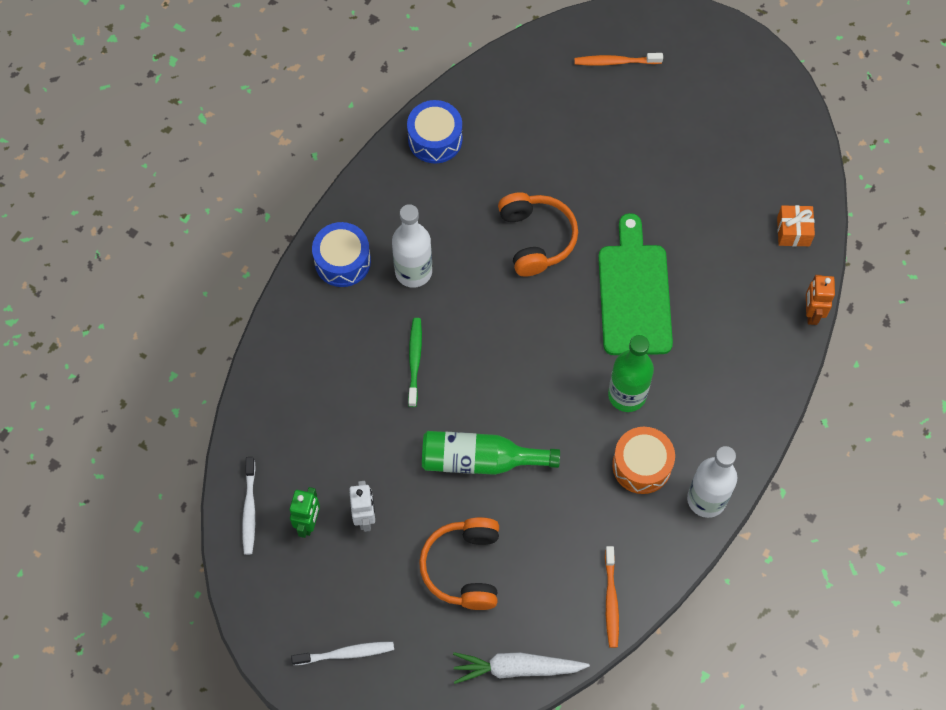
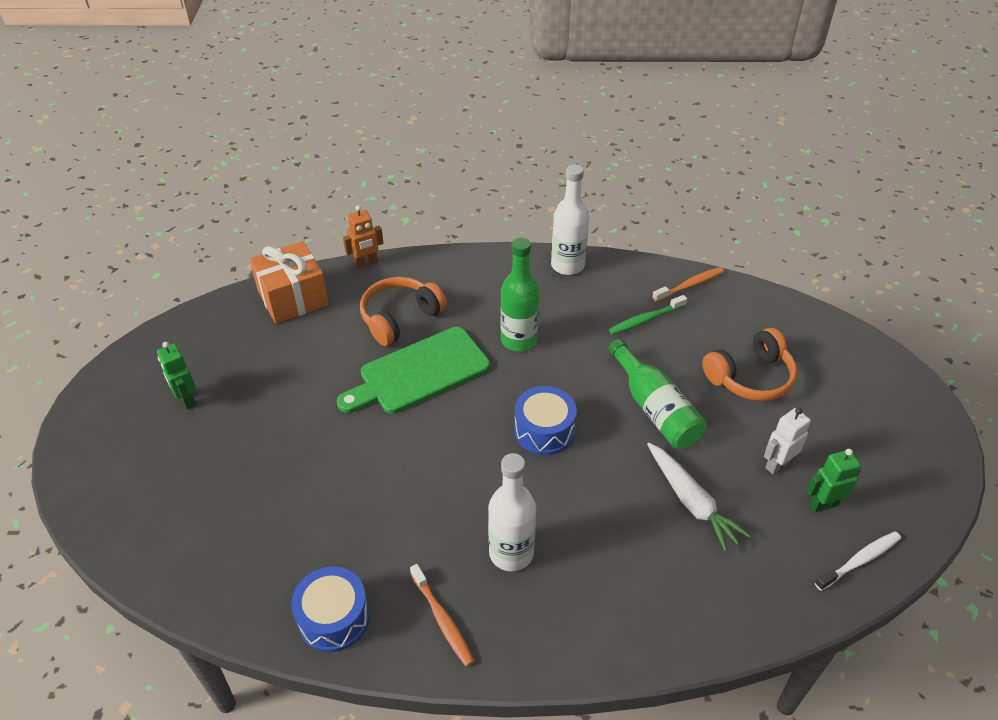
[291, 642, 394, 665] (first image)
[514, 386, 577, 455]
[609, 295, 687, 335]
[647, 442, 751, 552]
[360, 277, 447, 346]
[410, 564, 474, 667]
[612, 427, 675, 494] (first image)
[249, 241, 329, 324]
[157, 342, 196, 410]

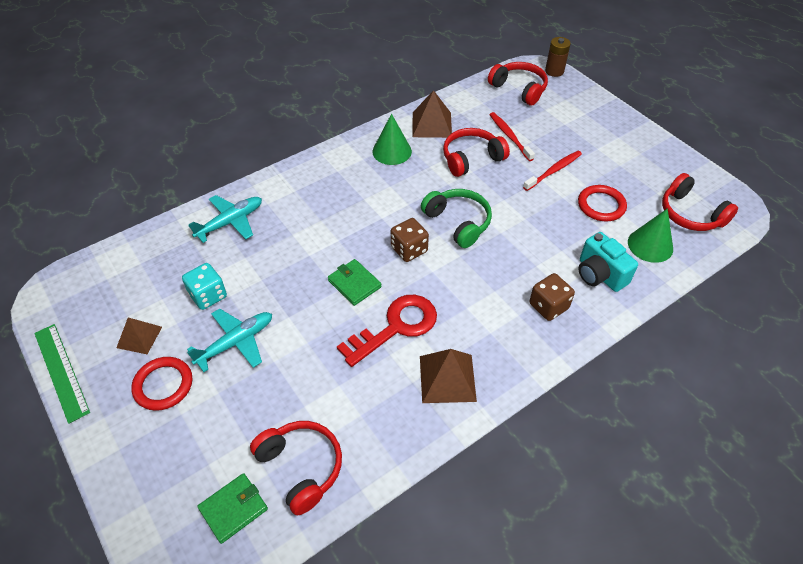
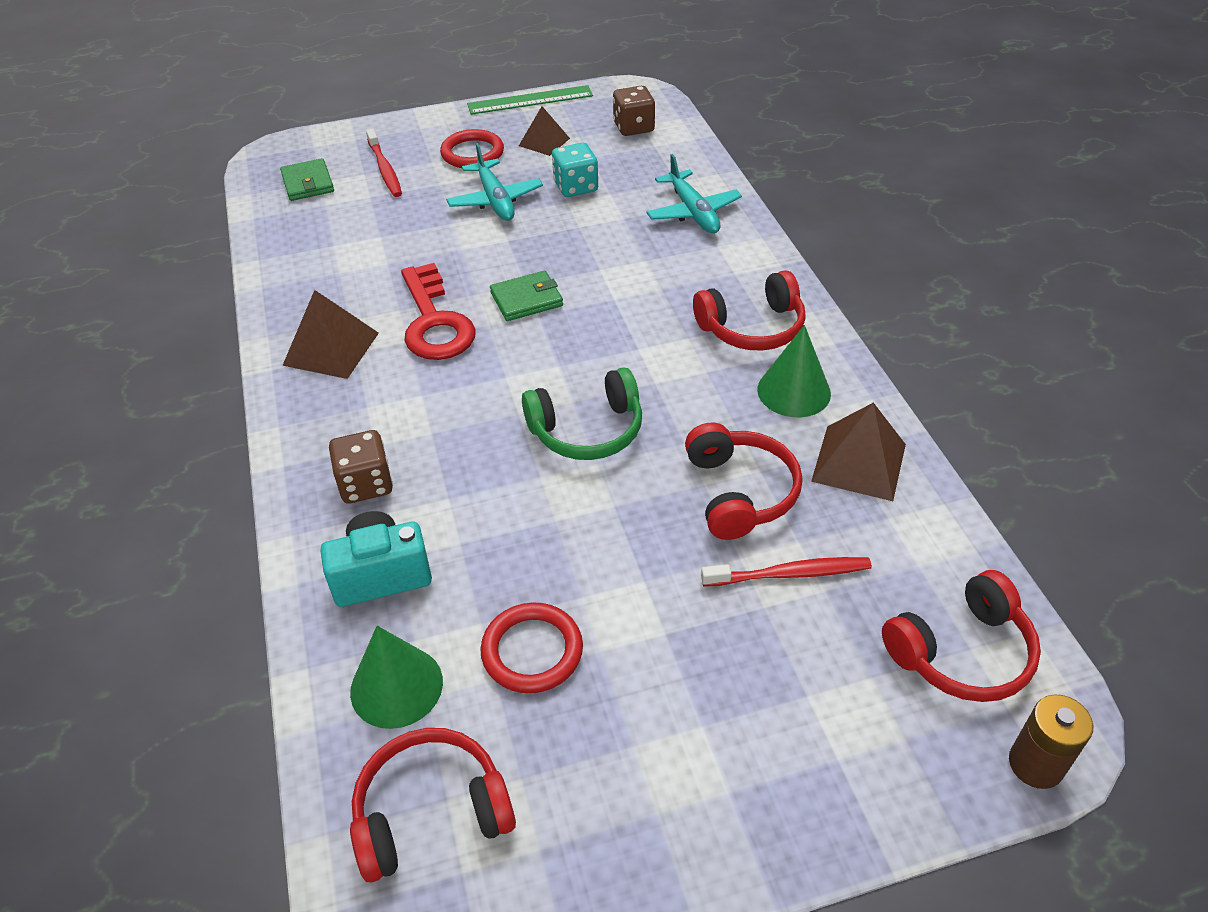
[693, 270, 806, 350]
[613, 86, 655, 136]
[366, 129, 402, 197]

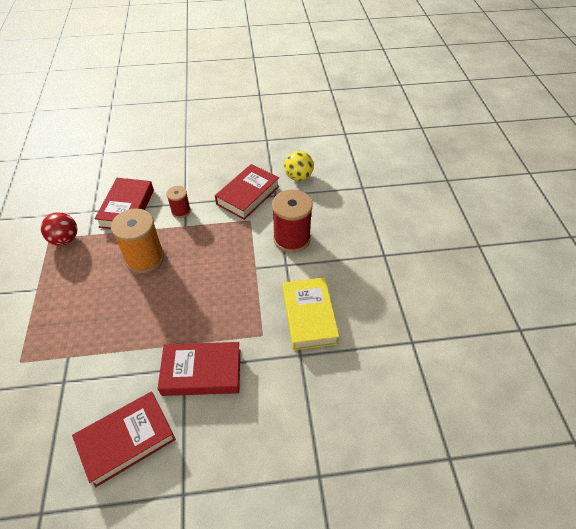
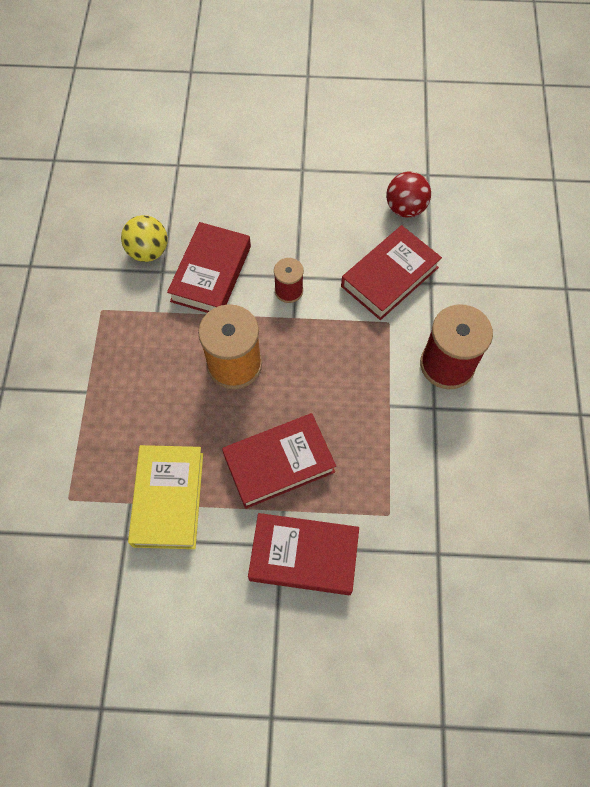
[386, 172, 431, 218]
[222, 413, 336, 509]
[128, 445, 203, 549]
[121, 215, 168, 262]

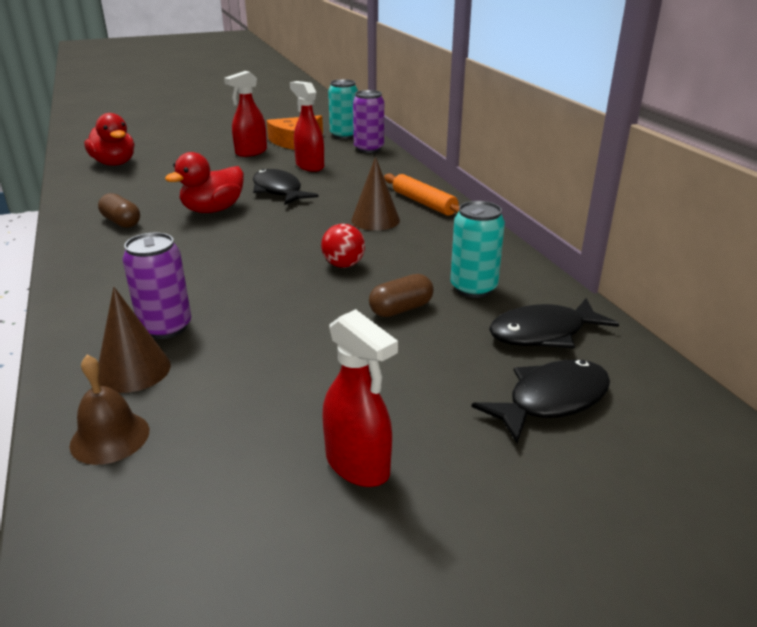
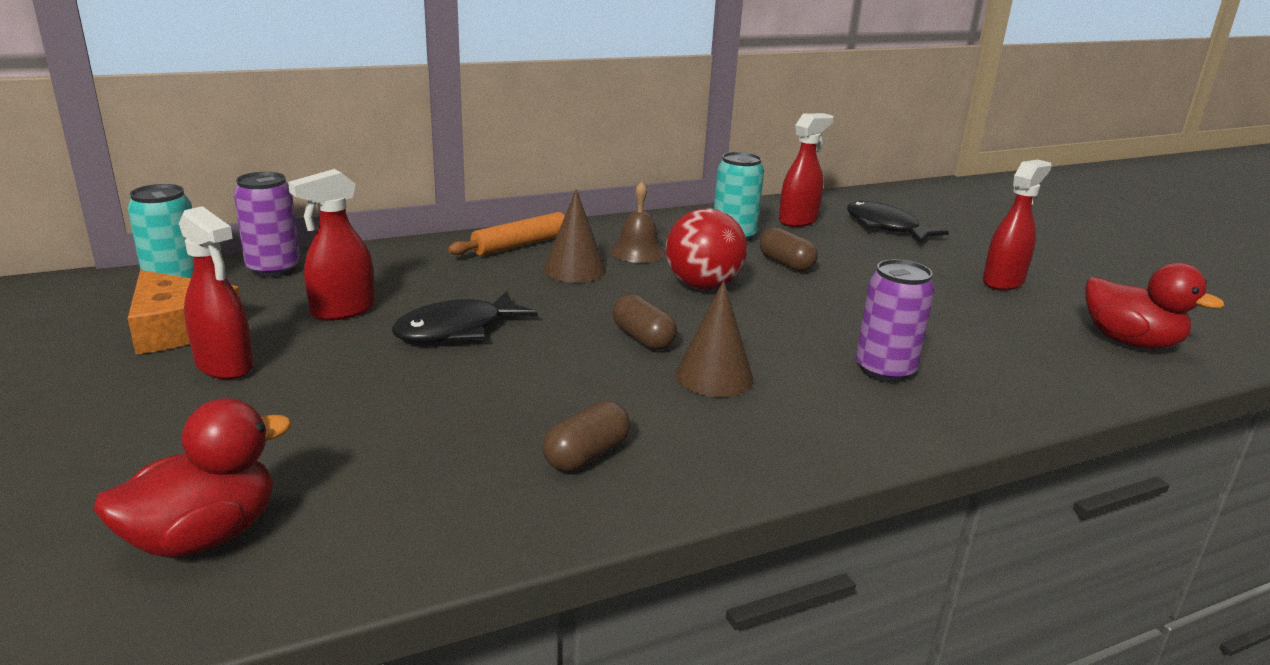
[611, 181, 666, 263]
[675, 280, 753, 397]
[1085, 263, 1225, 349]
[666, 208, 747, 290]
[779, 113, 833, 227]
[613, 294, 677, 350]

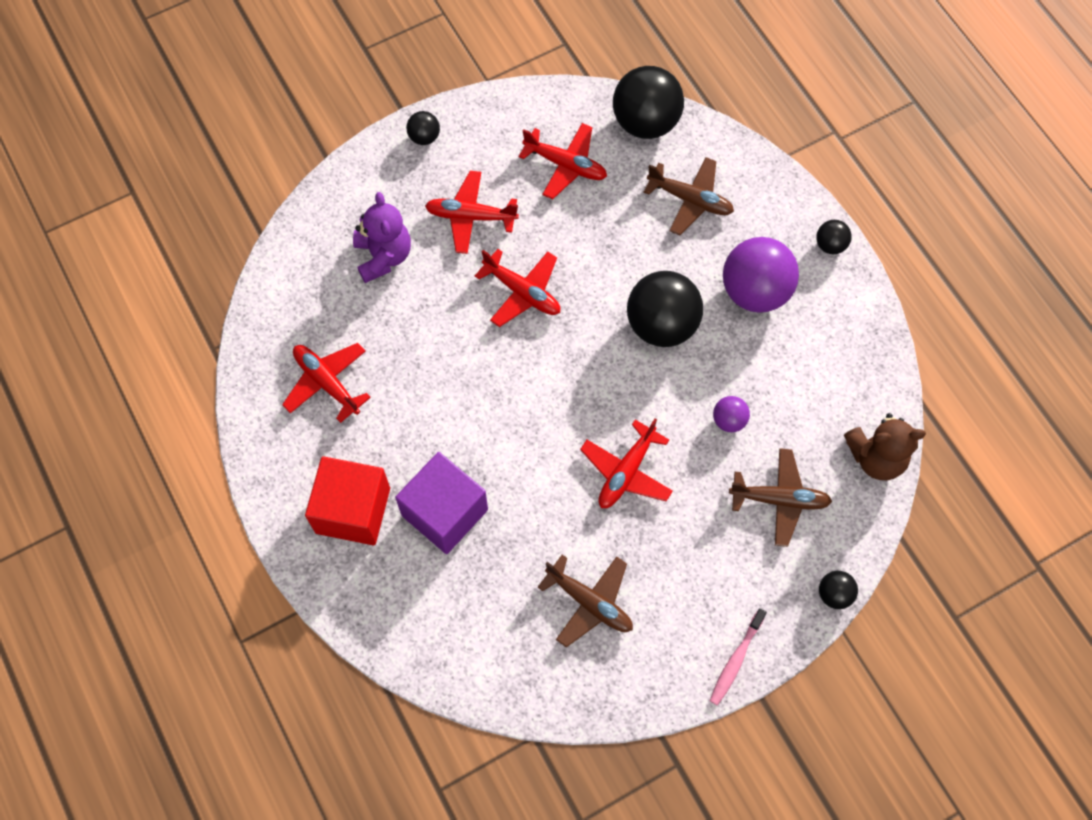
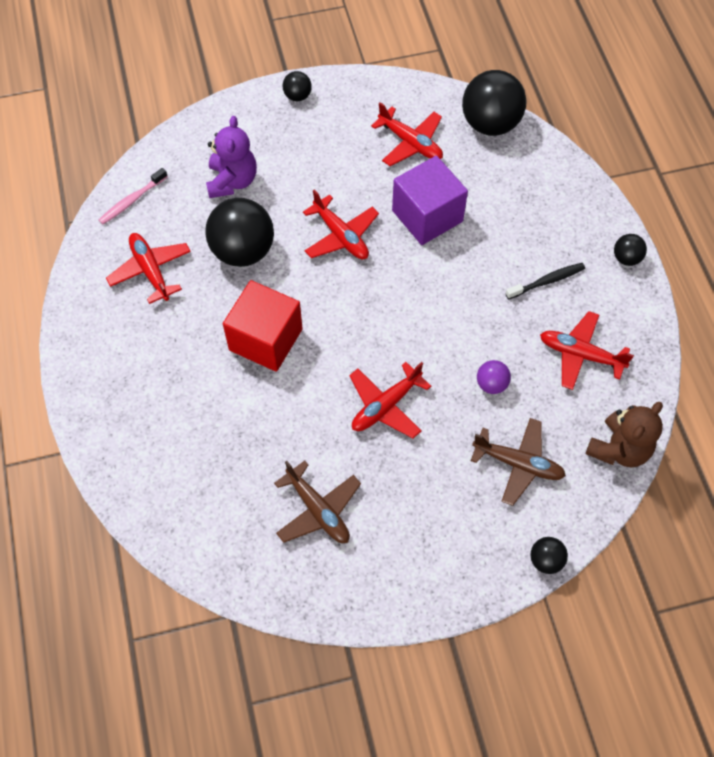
[223, 280, 303, 372]
[392, 156, 468, 245]
[540, 311, 634, 390]
[205, 198, 274, 267]
[644, 157, 734, 235] (first image)
[99, 168, 168, 224]
[505, 263, 585, 299]
[586, 402, 663, 467]

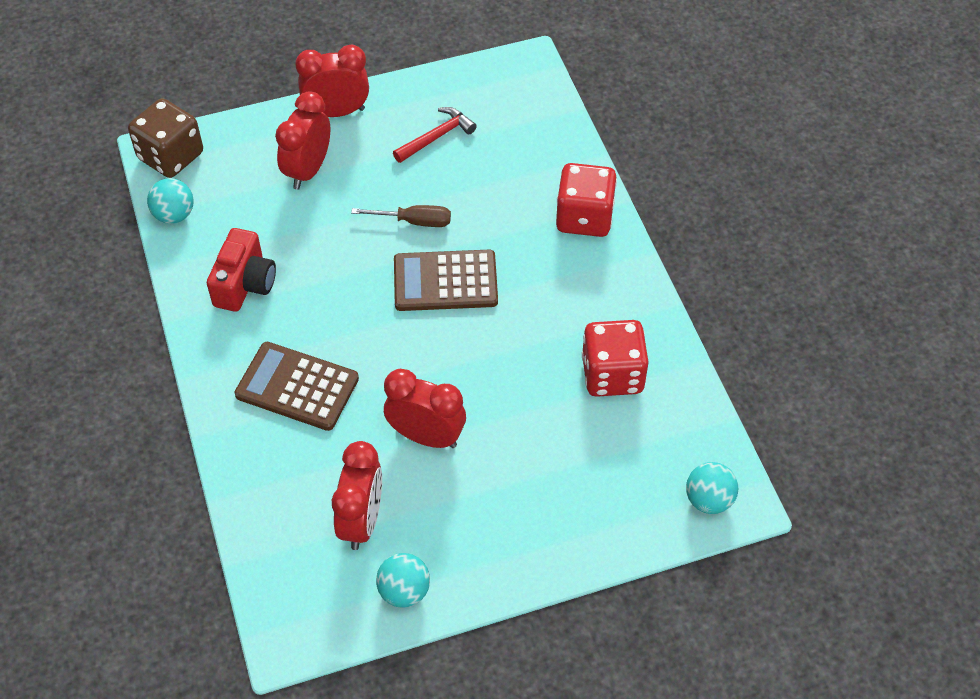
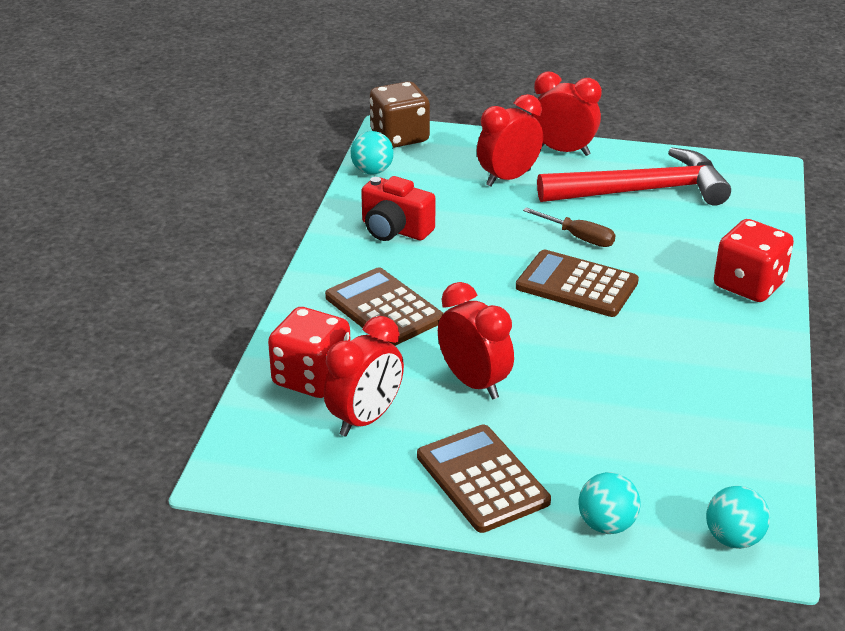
[361, 176, 435, 241]
[578, 472, 641, 534]
[537, 147, 731, 206]
[268, 307, 351, 398]
[417, 424, 551, 533]

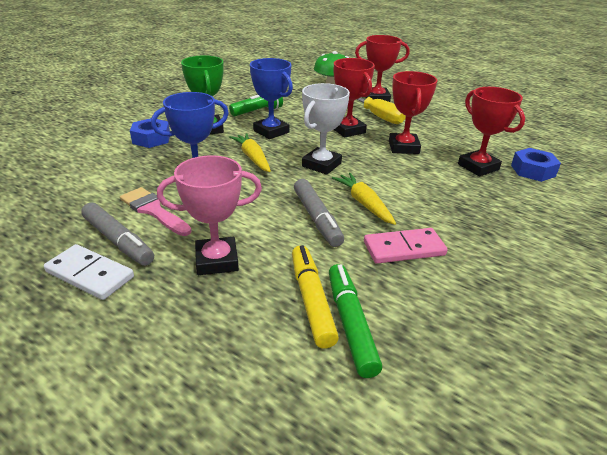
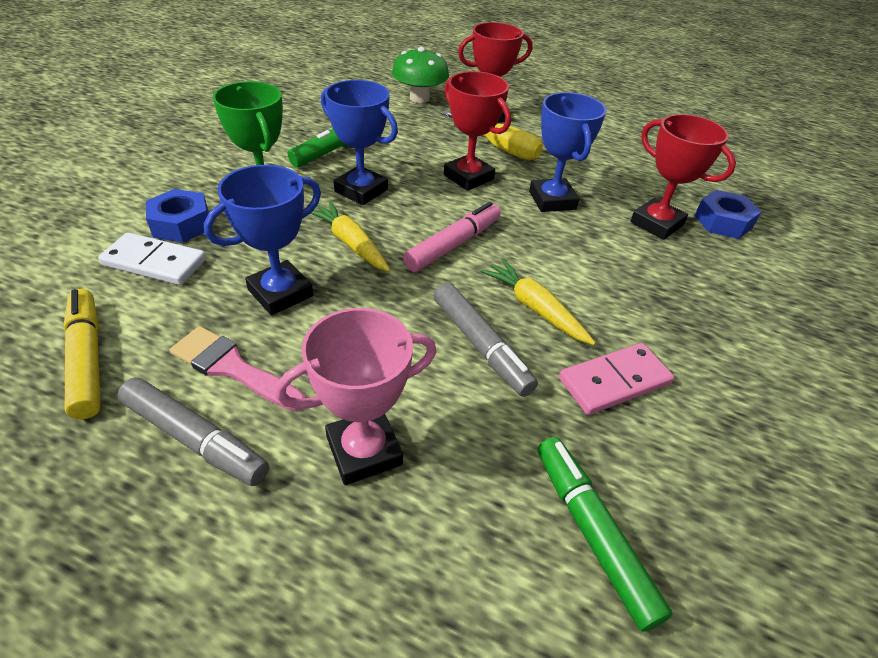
[98, 232, 206, 285]
[63, 289, 101, 419]
[403, 202, 501, 272]
[529, 92, 606, 212]

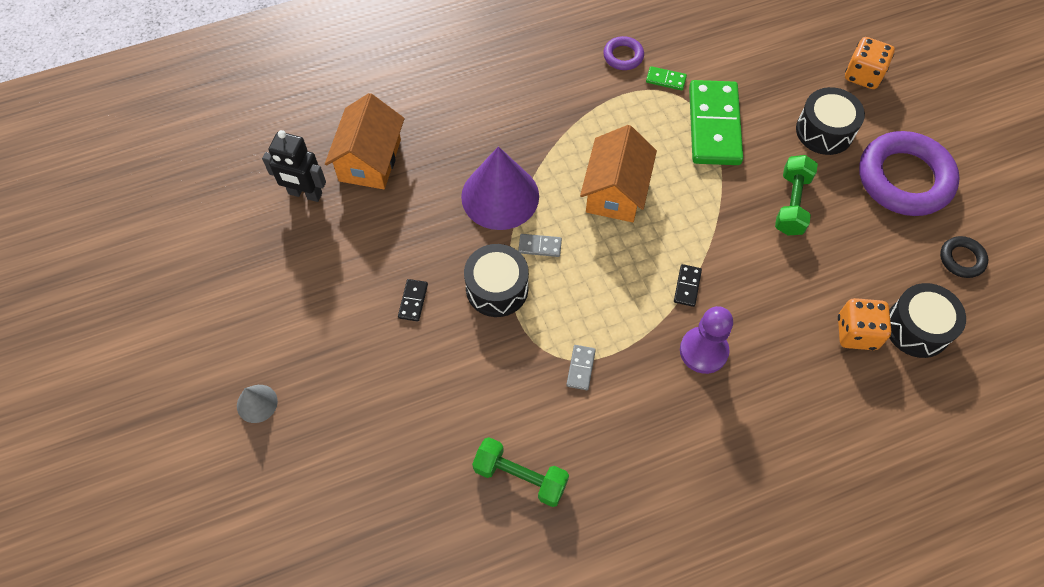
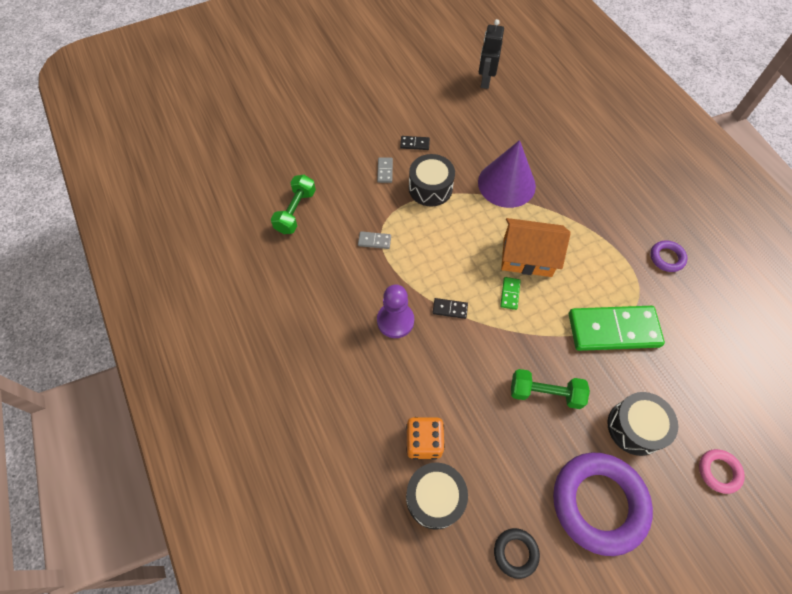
[237, 385, 278, 423] (first image)
[325, 93, 405, 189] (first image)
[377, 157, 393, 183]
[500, 277, 521, 310]
[699, 449, 745, 494]

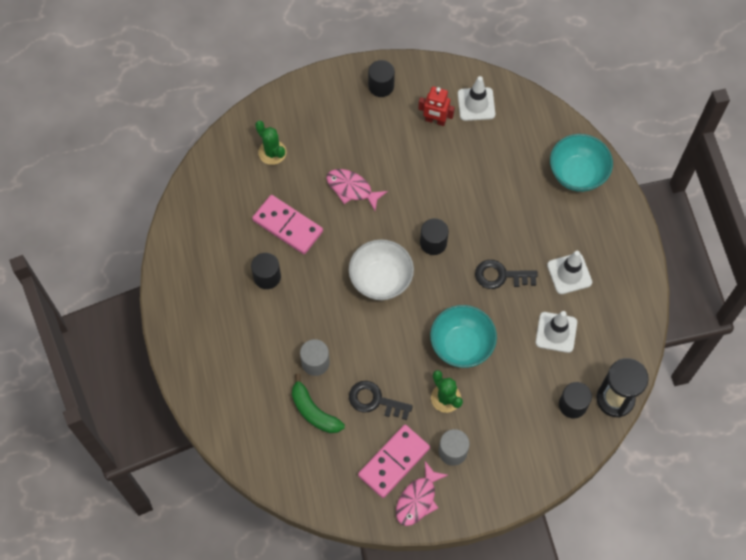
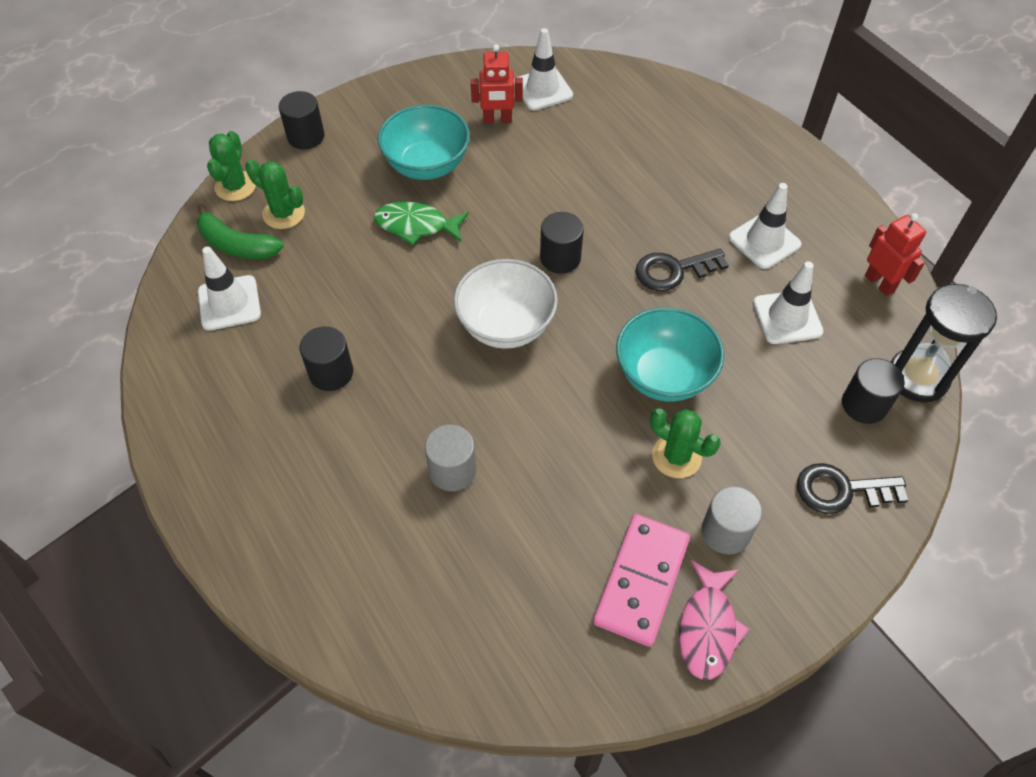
[252, 195, 323, 254] (first image)
[197, 204, 284, 259]
[374, 201, 469, 245]
[797, 463, 908, 514]
[279, 91, 325, 149]
[378, 104, 470, 180]
[198, 246, 261, 331]
[207, 131, 256, 201]
[865, 213, 926, 296]

